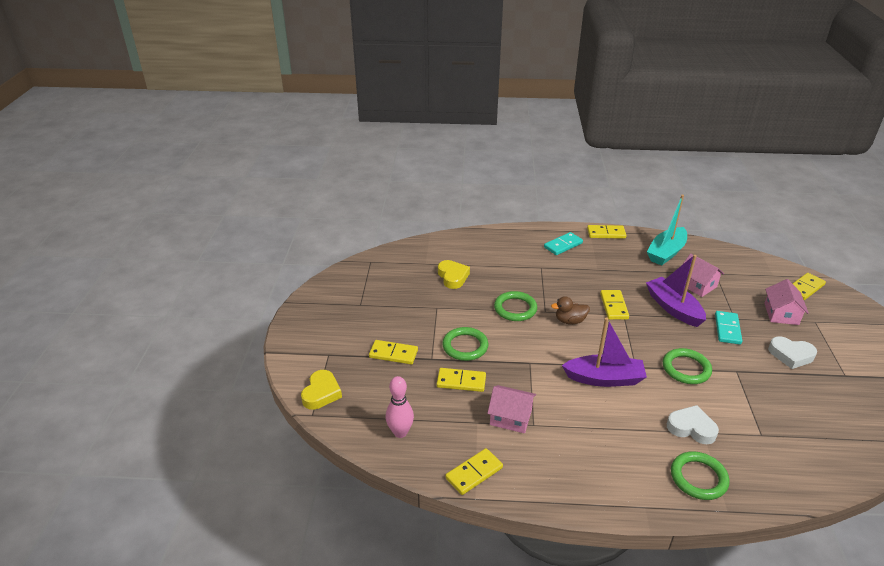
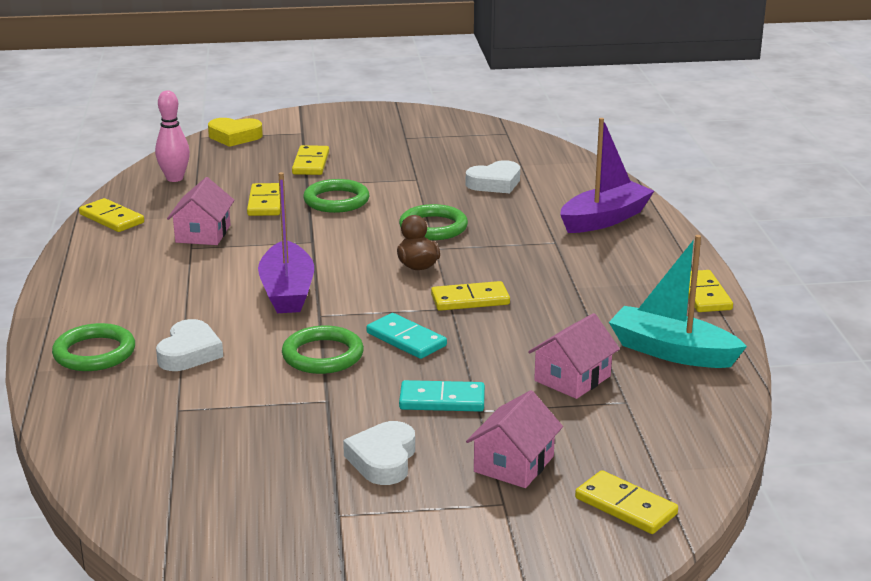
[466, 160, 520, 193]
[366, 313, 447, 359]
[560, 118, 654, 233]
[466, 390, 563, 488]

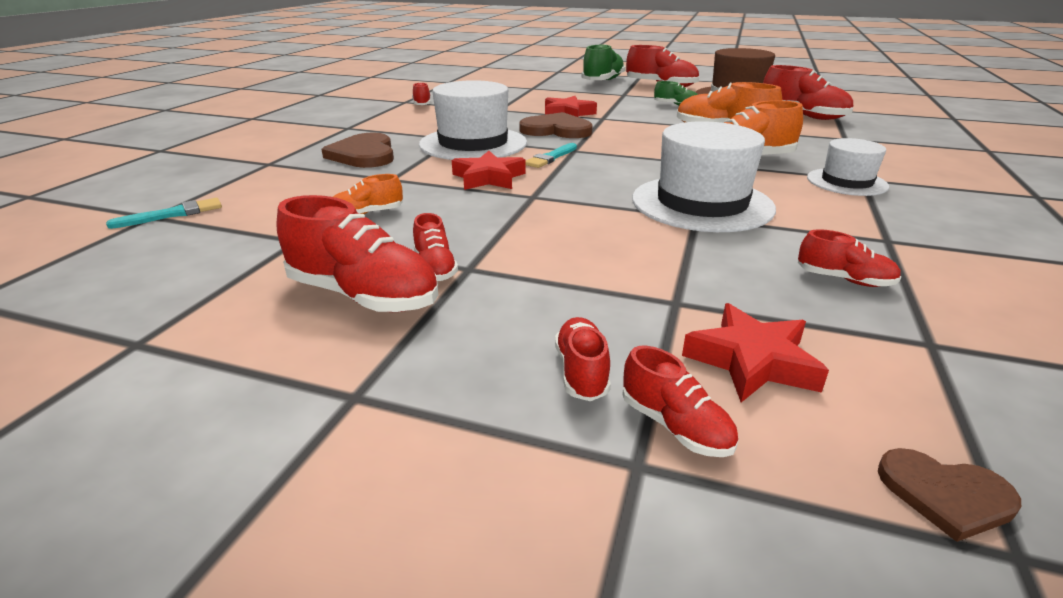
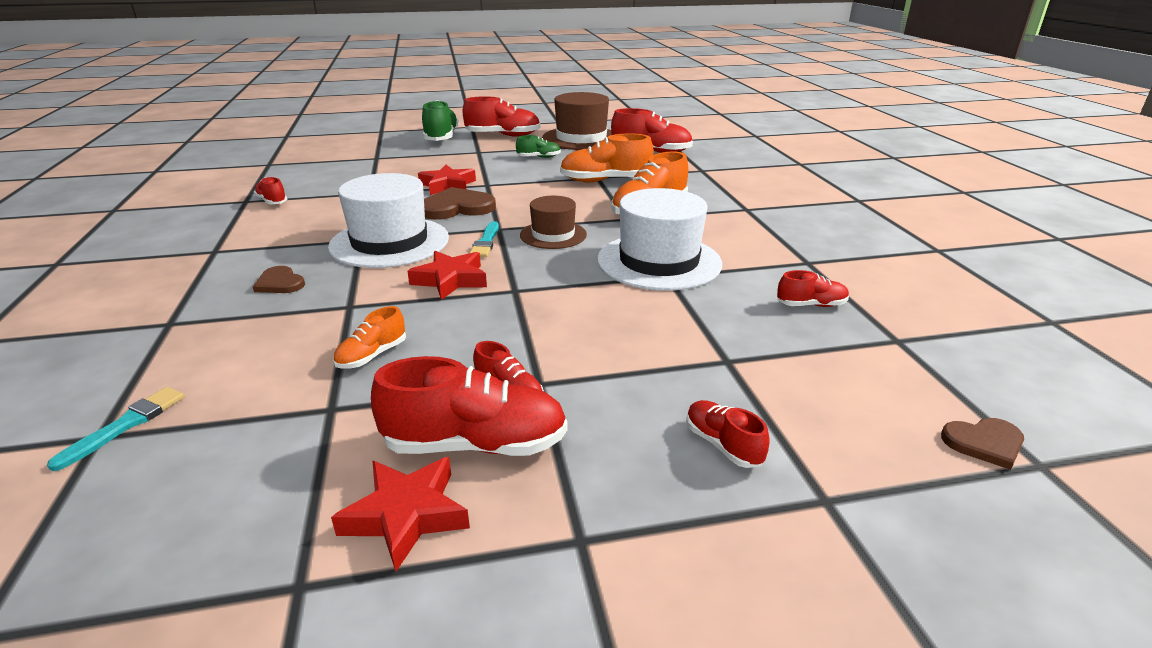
[253, 266, 305, 293]
[622, 346, 738, 457] (first image)
[331, 457, 470, 571]
[807, 138, 889, 196] (first image)
[520, 196, 587, 249]

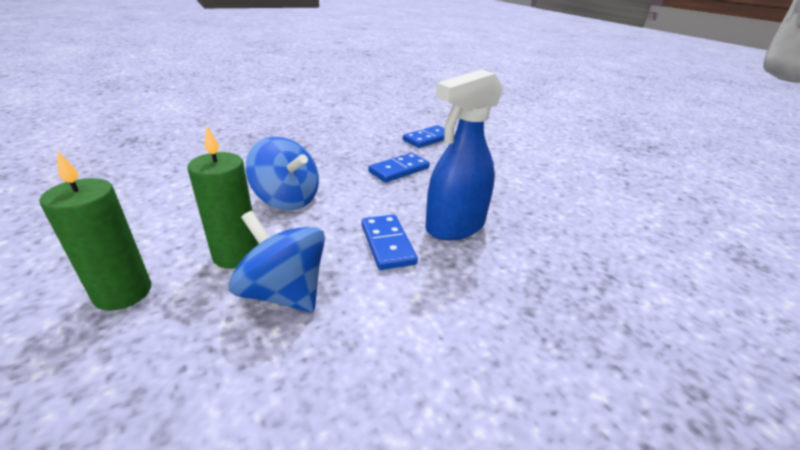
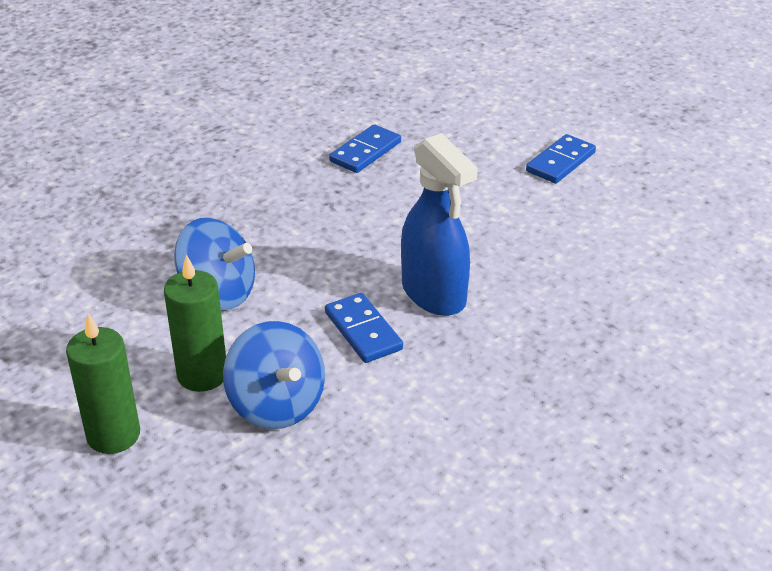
[223, 321, 325, 429]
[526, 134, 596, 183]
[401, 133, 478, 316]

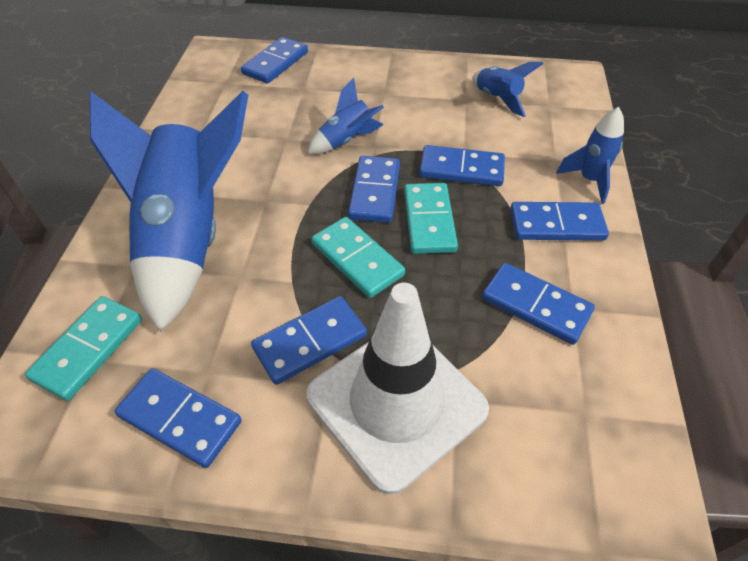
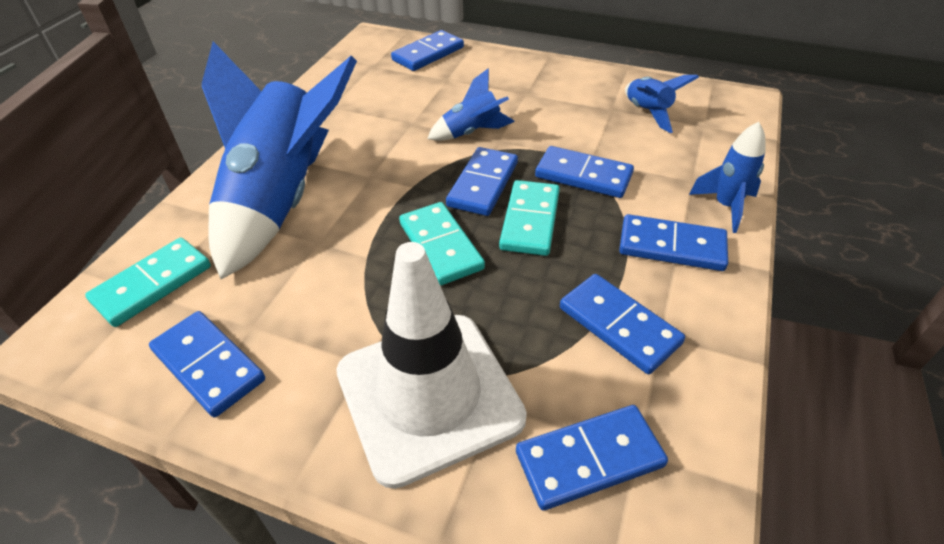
[516, 405, 668, 511]

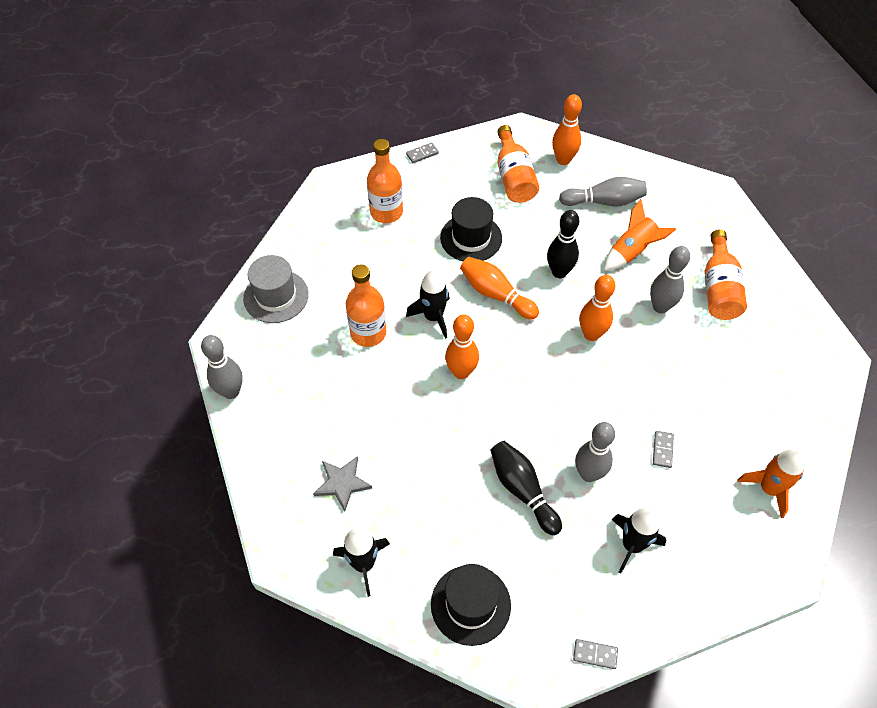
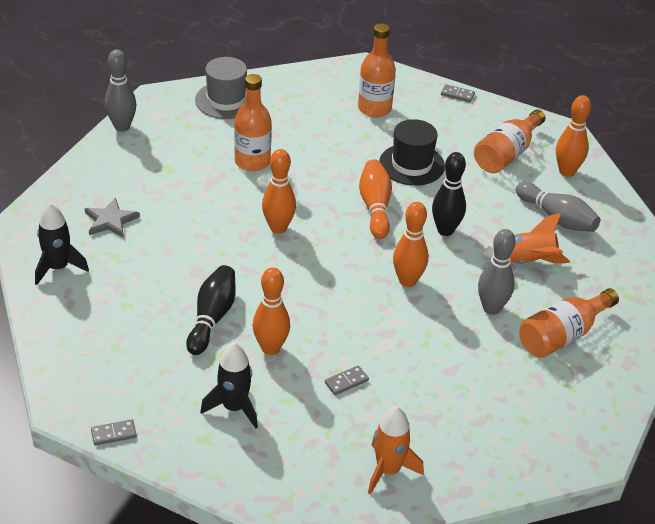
[406, 270, 450, 339] (first image)
[431, 564, 511, 646] (first image)
[91, 420, 137, 445]
[253, 267, 290, 355]

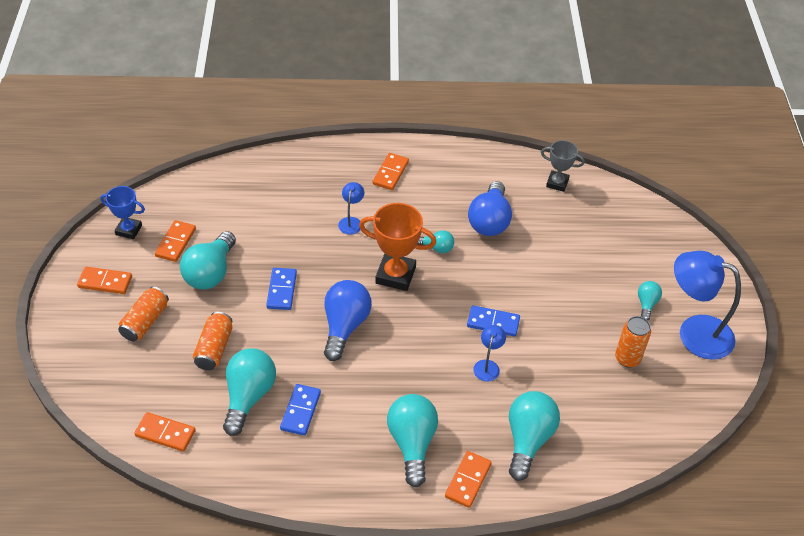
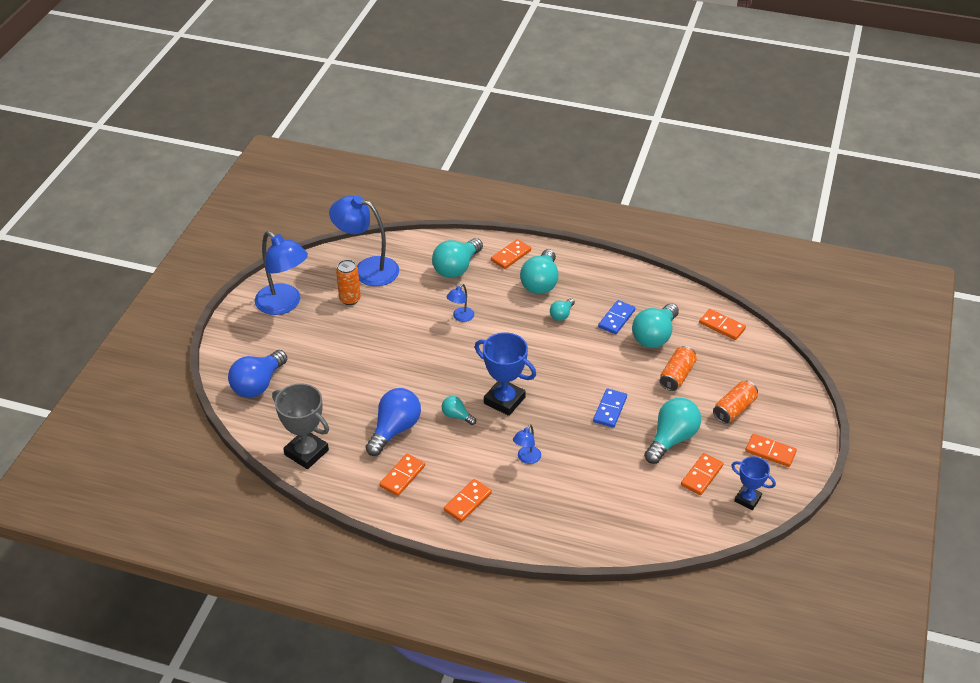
[228, 350, 287, 398]
[475, 332, 536, 416]
[467, 305, 520, 337] (first image)
[272, 383, 329, 469]
[550, 298, 575, 321]
[329, 196, 399, 286]
[380, 454, 425, 496]

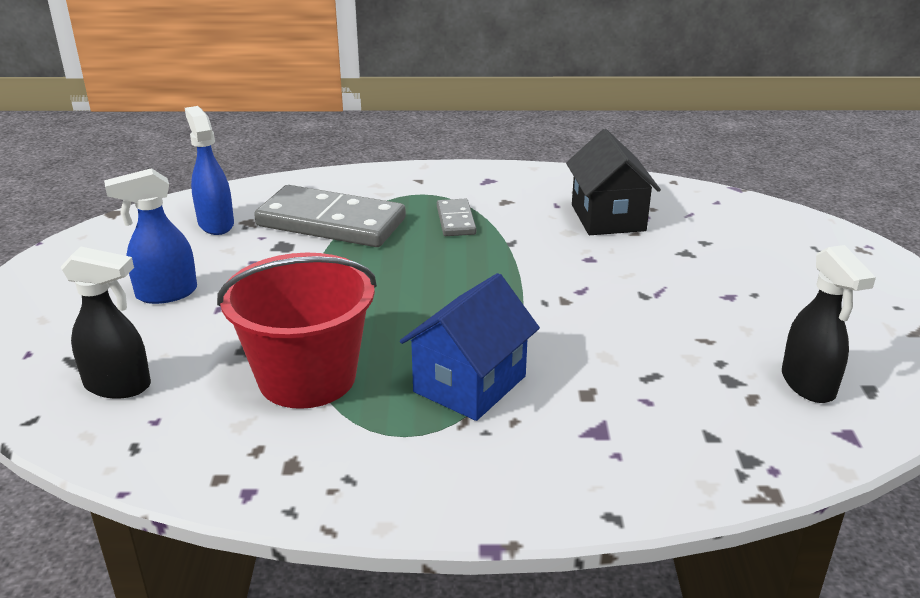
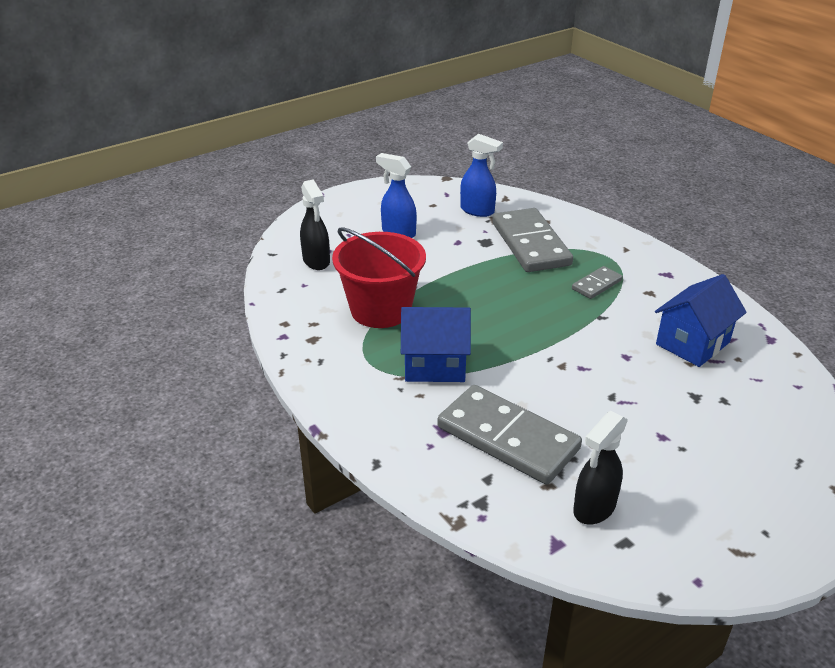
[460, 134, 503, 217]
[655, 274, 747, 367]
[437, 385, 582, 485]

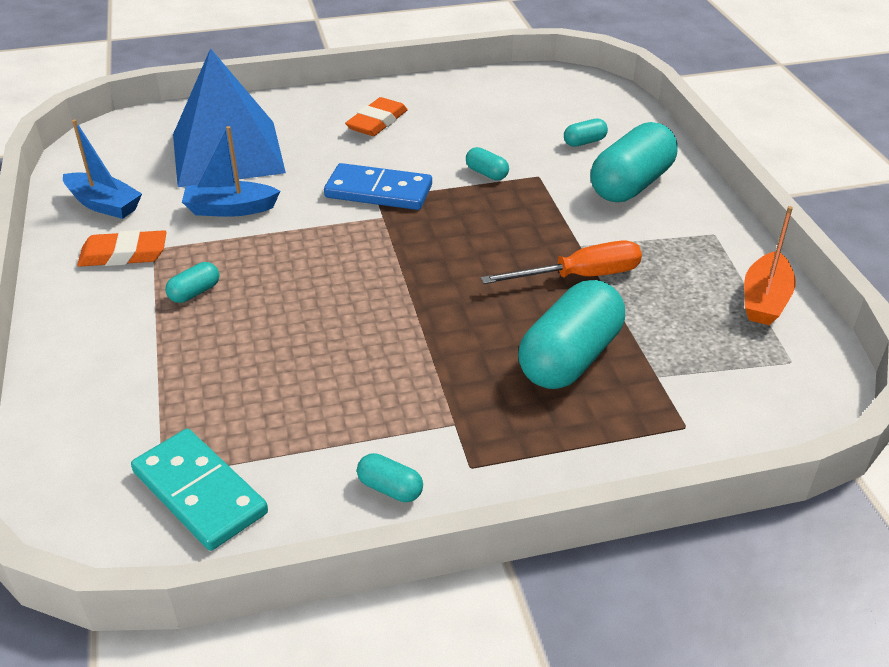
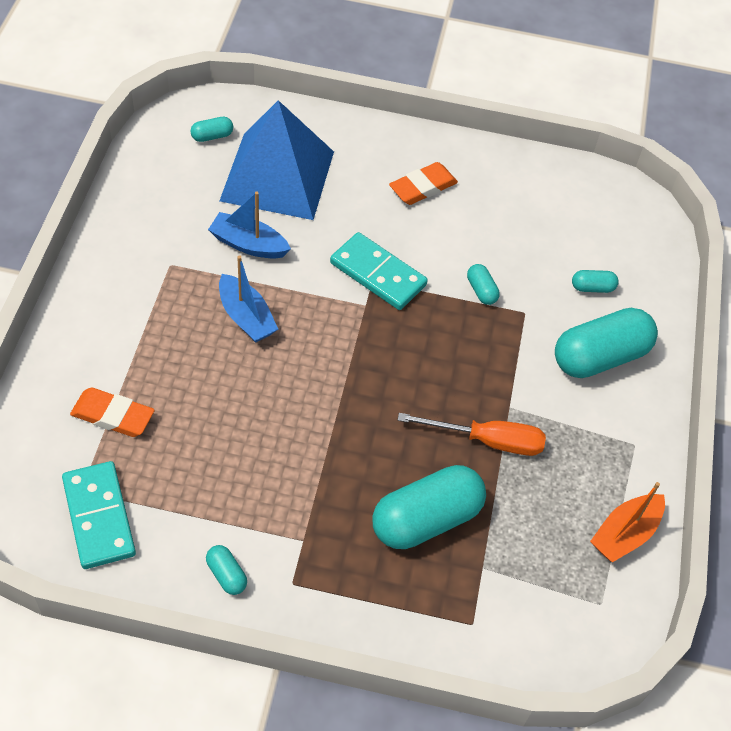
[219, 256, 278, 343]
[70, 387, 155, 437]
[190, 117, 233, 142]
[330, 232, 428, 310]

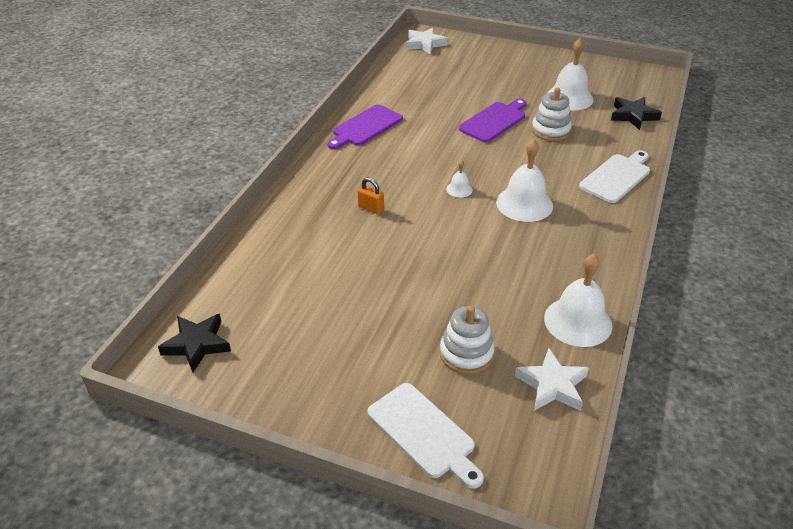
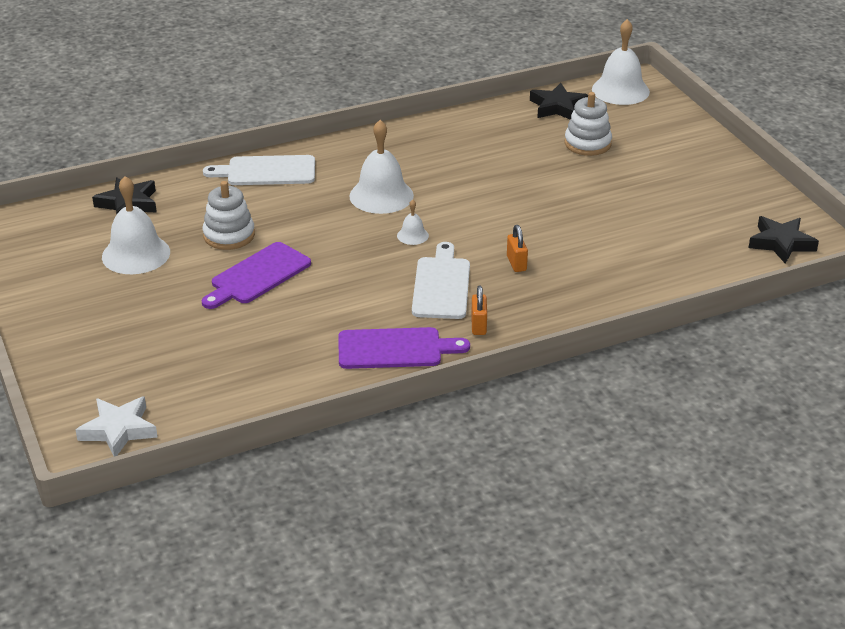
[412, 242, 470, 319]
[202, 242, 311, 309]
[530, 83, 588, 119]
[592, 19, 650, 105]
[471, 286, 487, 335]

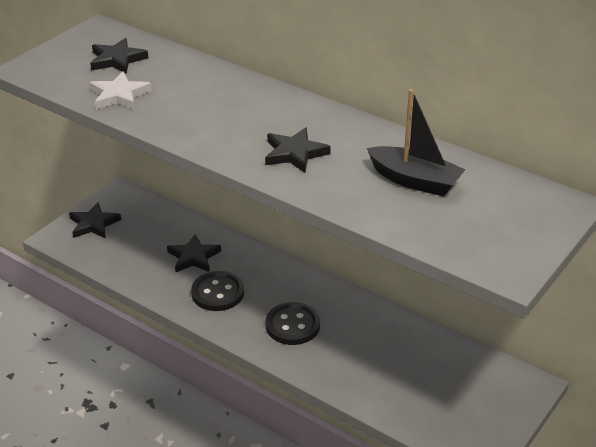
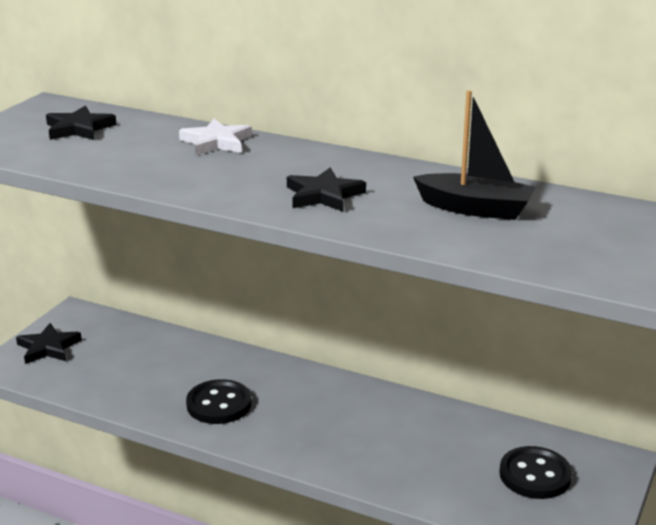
[179, 119, 252, 156]
[167, 234, 221, 272] (first image)
[499, 446, 572, 499]

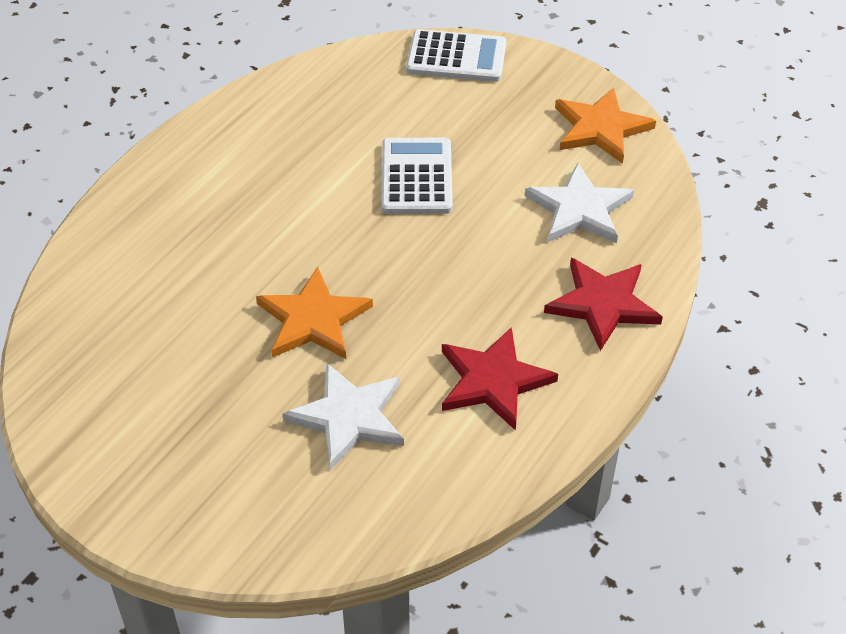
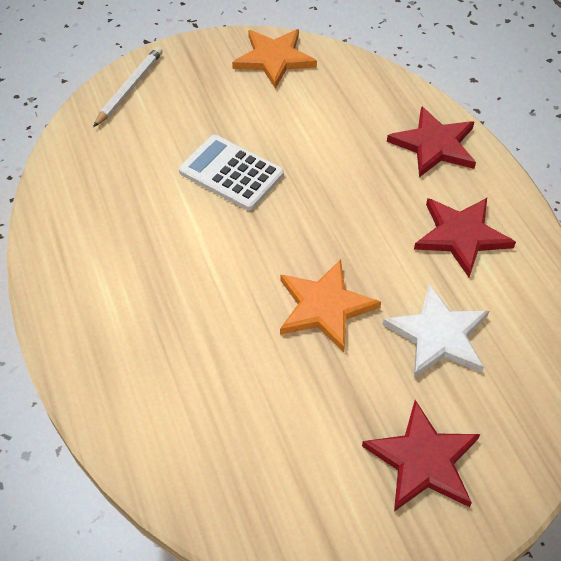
[93, 46, 163, 127]
[525, 162, 634, 243] (first image)
[362, 400, 480, 512]

